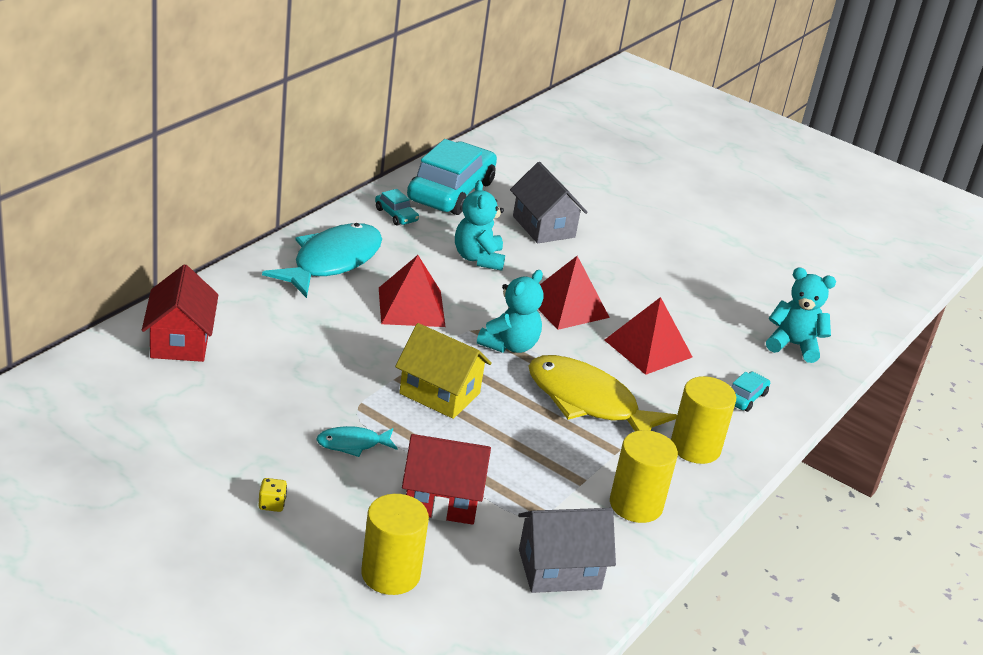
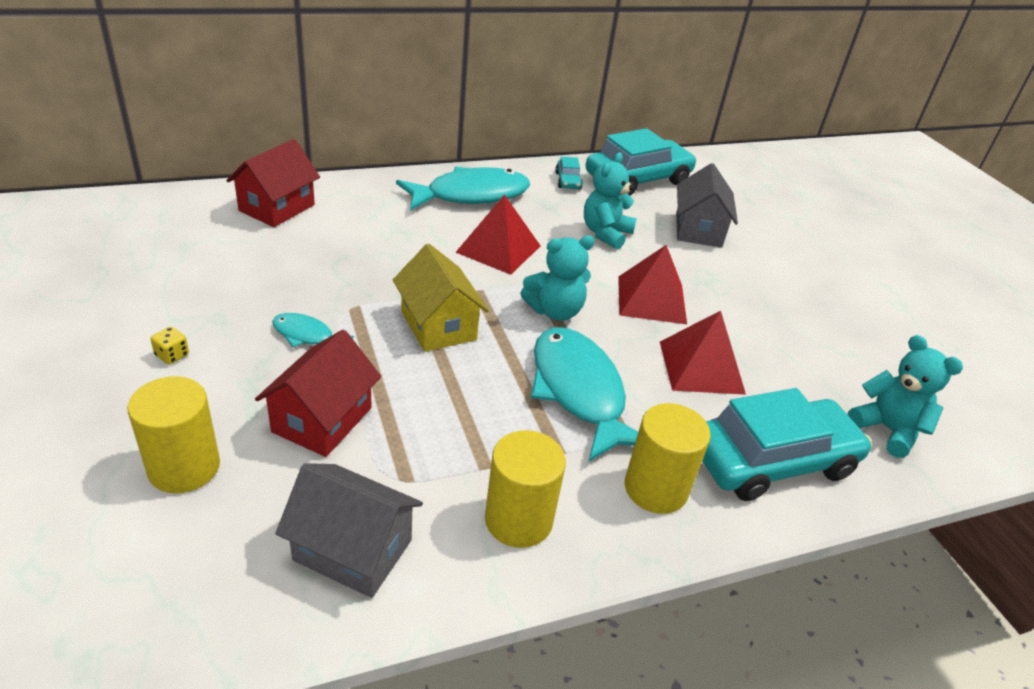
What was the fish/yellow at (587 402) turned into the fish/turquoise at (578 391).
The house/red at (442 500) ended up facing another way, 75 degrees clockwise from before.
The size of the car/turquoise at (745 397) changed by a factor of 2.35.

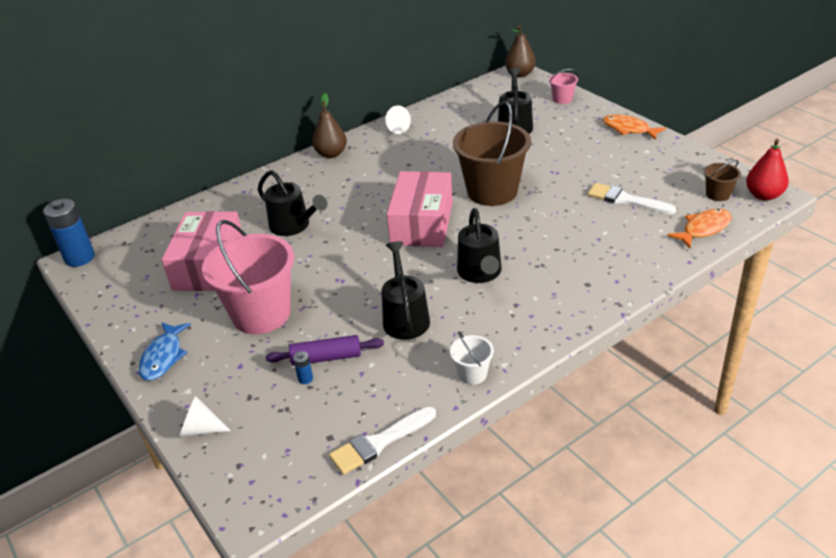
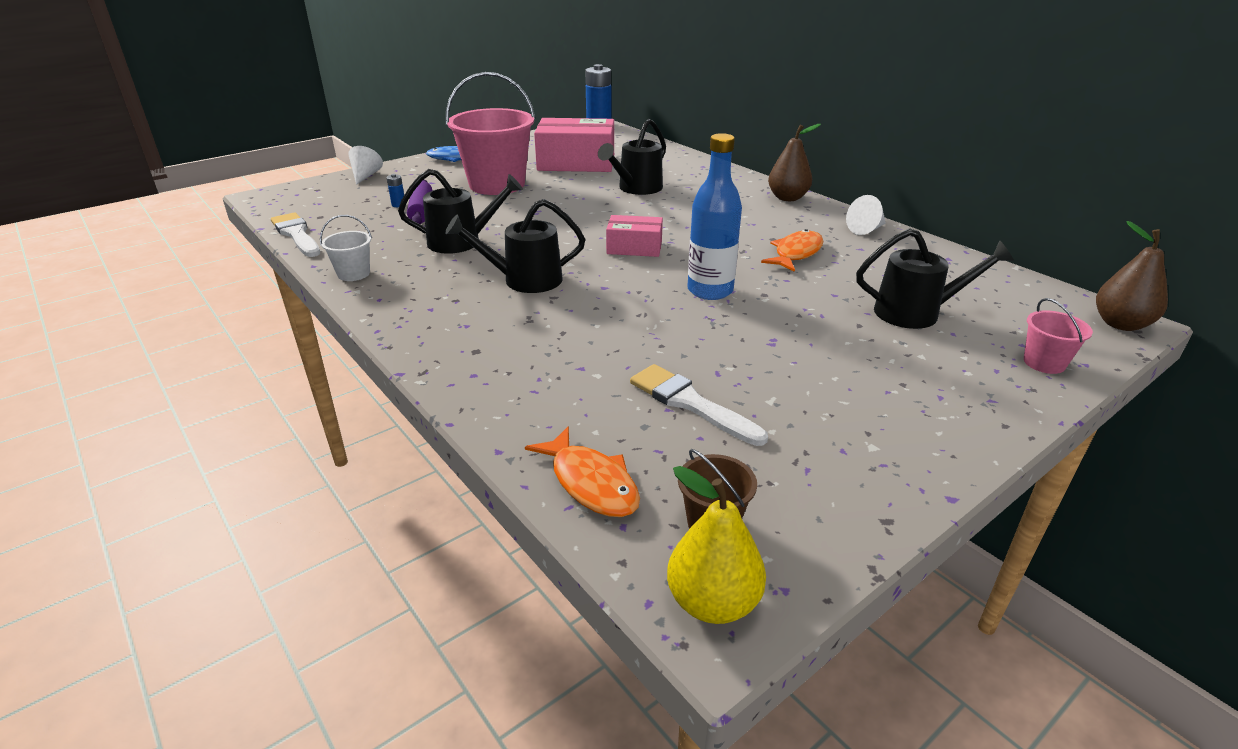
The fish/orange ended up elsewhere, having gone from (628 129) to (796 253).
Where the bucket/brown stood at (492 191), the bottle/blue came to stand at (710 290).
What was the pear/red at (763 195) turned into the pear/yellow at (713 602).
The brush/white at (626 200) ended up facing another way, 75 degrees counterclockwise from before.
The size of the box/pink at (422 223) changed by a factor of 0.55.

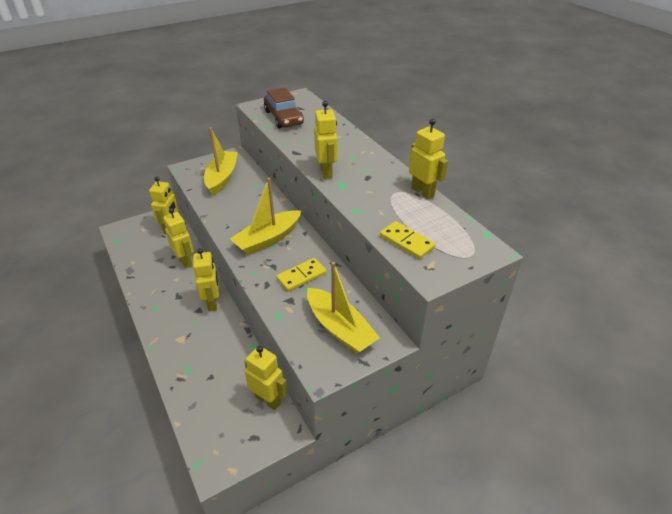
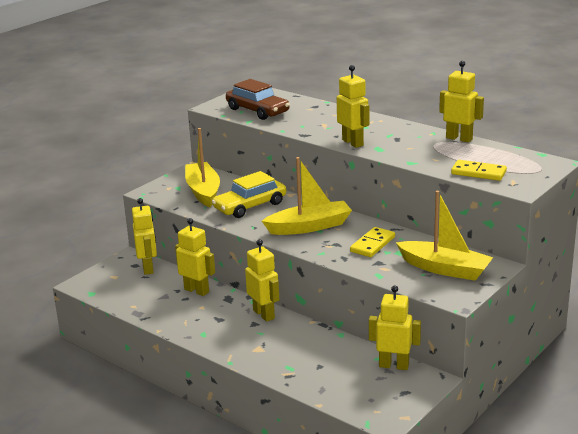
The second view gained the car/yellow at (250 206).
The boat/yellow at (268 239) ended up facing another way, 135 degrees counterclockwise from before.

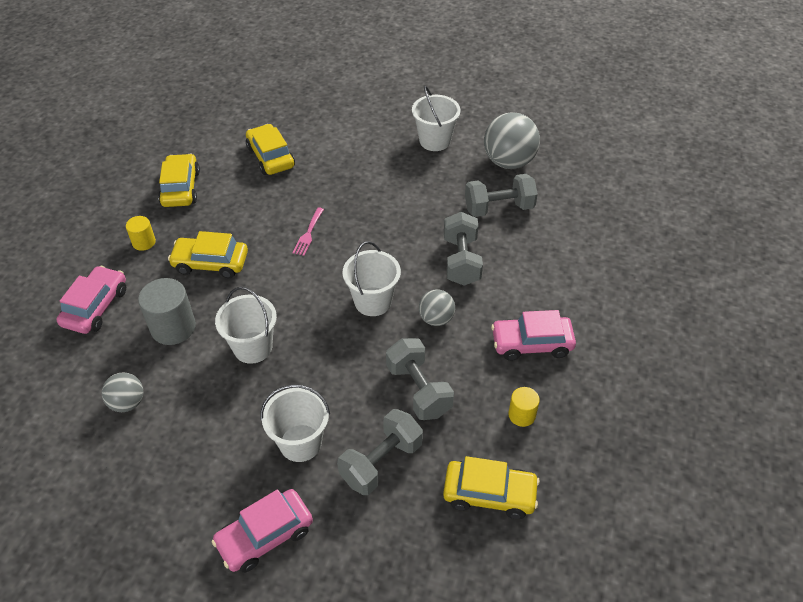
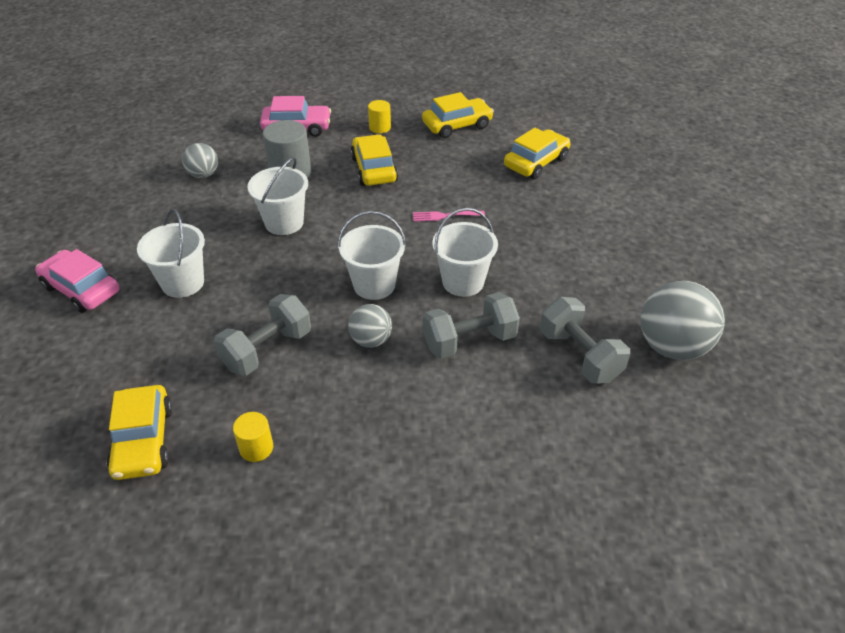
The second view lost the dumbbell/grey at (381 462).
The second view lost the car/pink at (531 343).
The bucket/white ended up elsewhere, having gone from (435 141) to (463 282).

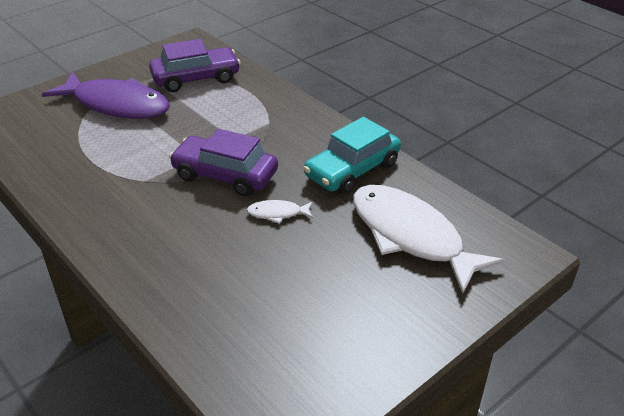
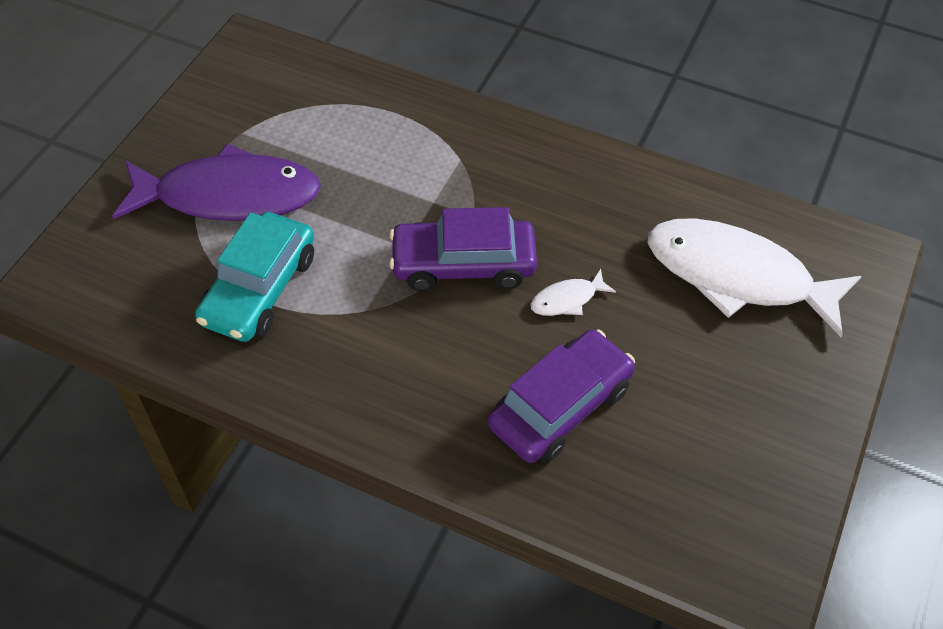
The car/purple ended up elsewhere, having gone from (196 78) to (560 406).
The car/turquoise ended up elsewhere, having gone from (352 170) to (260 289).

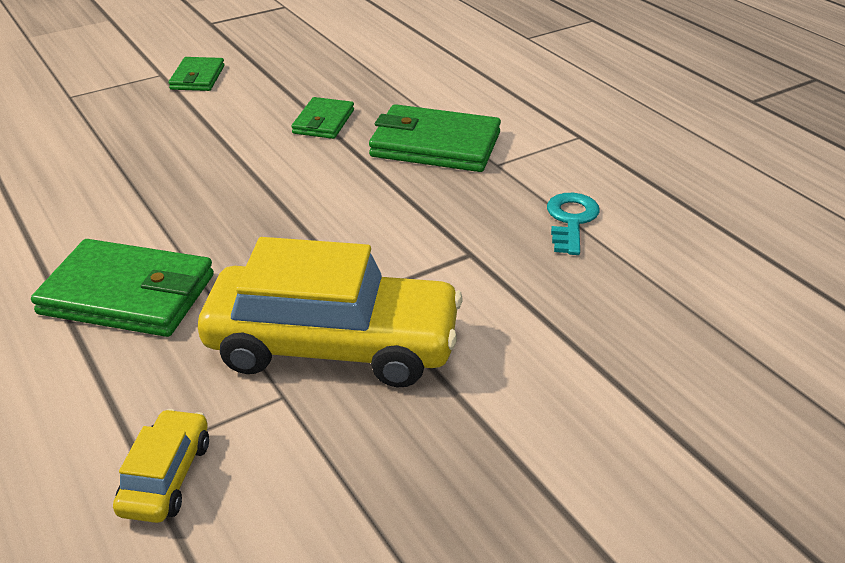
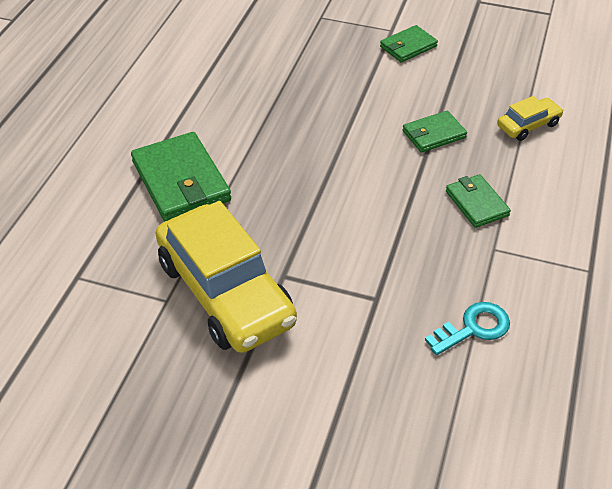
The car/yellow ended up elsewhere, having gone from (166 477) to (528 125).
The size of the wallet/green at (435 145) changed by a factor of 0.57.

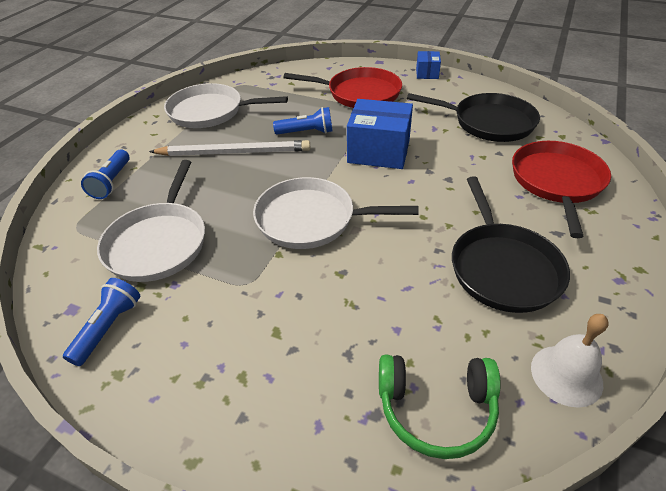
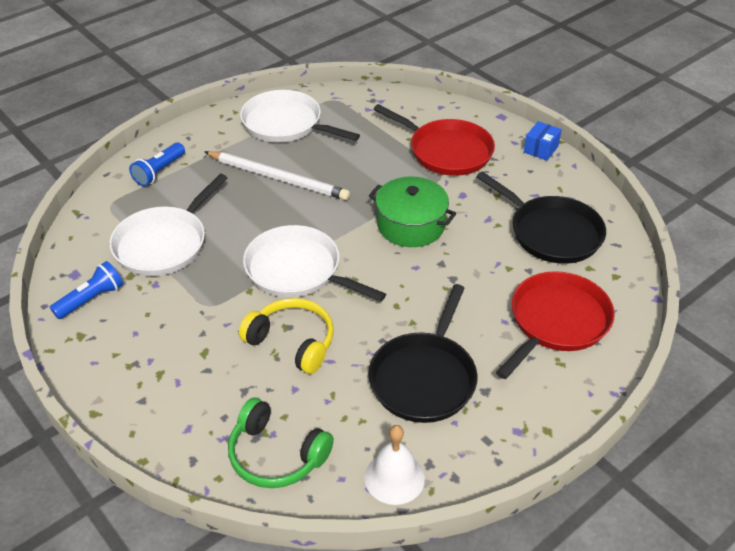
The second view lost the flashlight/blue at (306 132).
The second view gained the headphones/yellow at (292 342).
Where the box/blue stood at (378 151), the pot/green came to stand at (411 225).

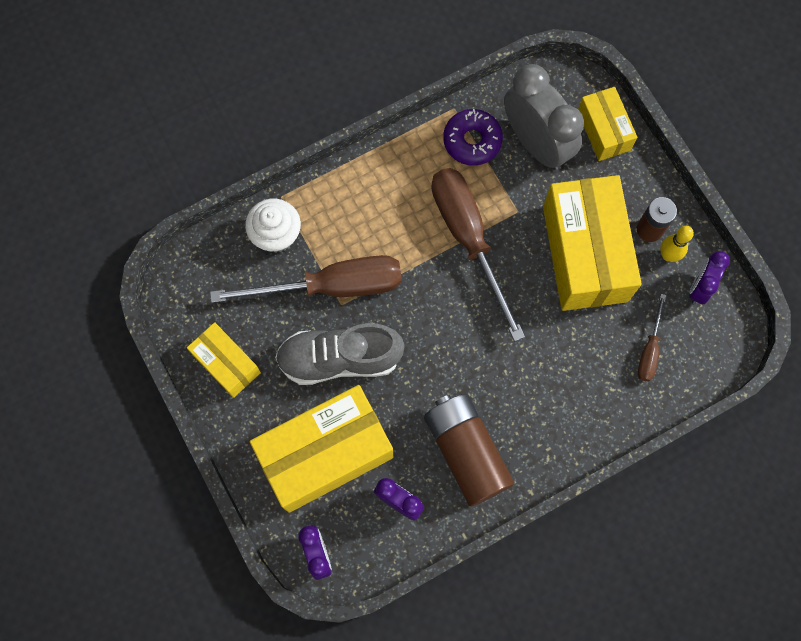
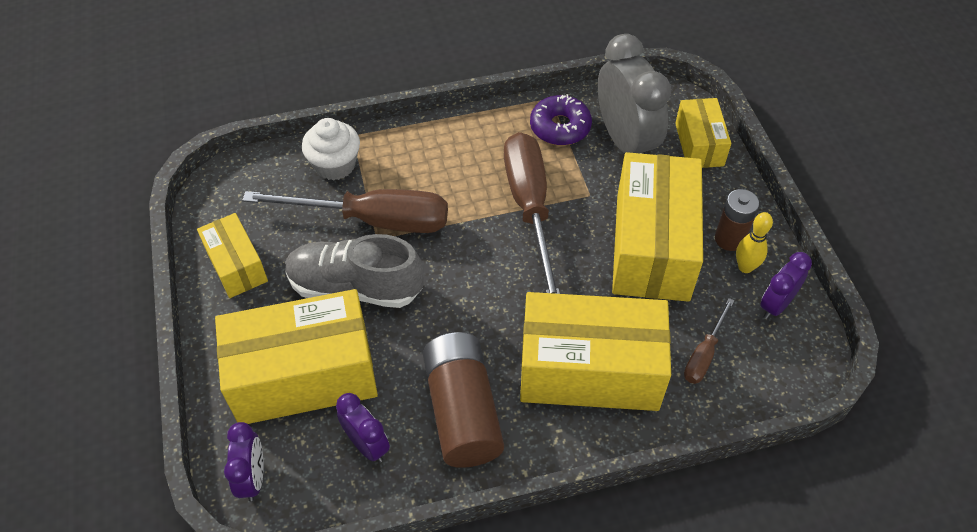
The second view gained the box/yellow at (590 370).

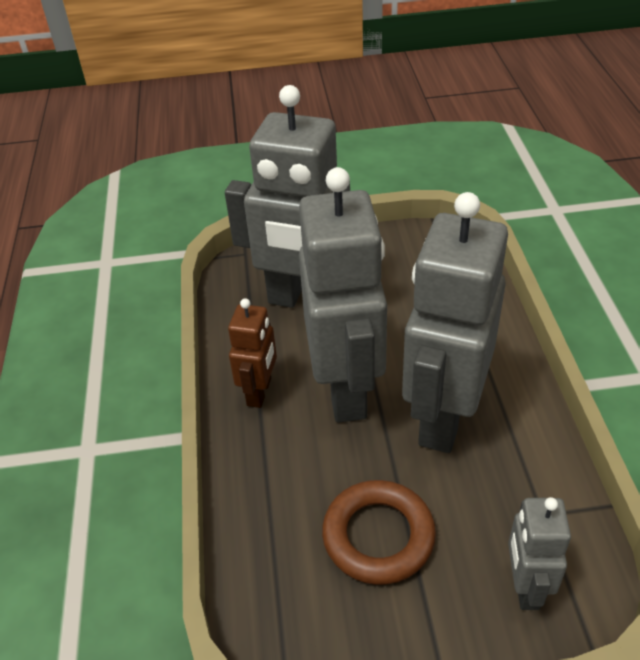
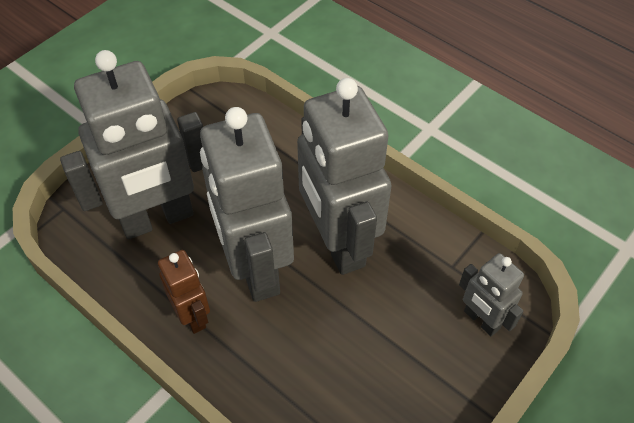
The second view lost the ring/brown at (378 536).
The robot/grey at (346 389) ended up facing another way, 150 degrees counterclockwise from before.

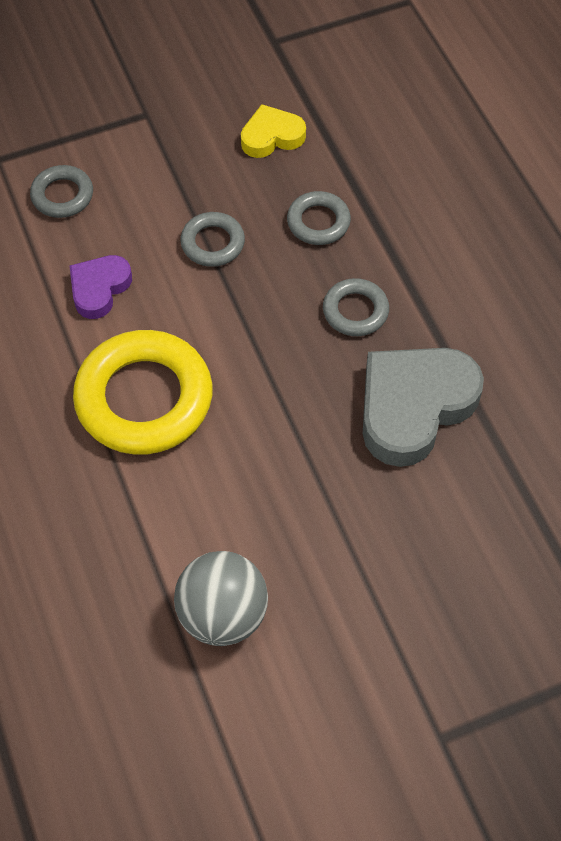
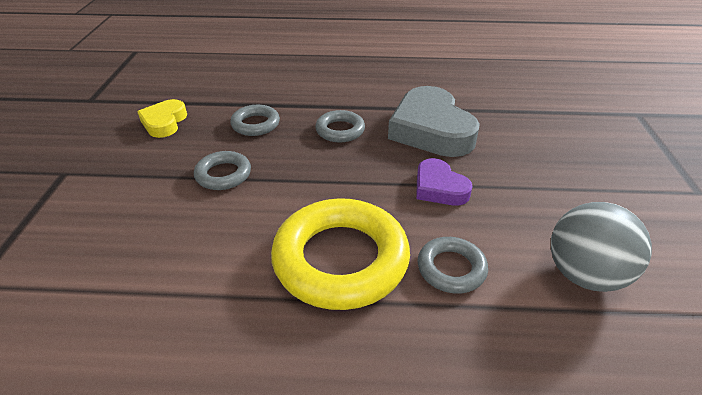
The ring/grey ended up elsewhere, having gone from (62 195) to (451 268).
The heart/purple ended up elsewhere, having gone from (99 288) to (439 188).

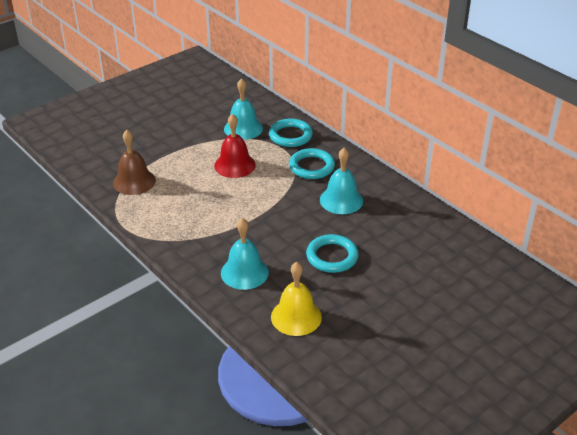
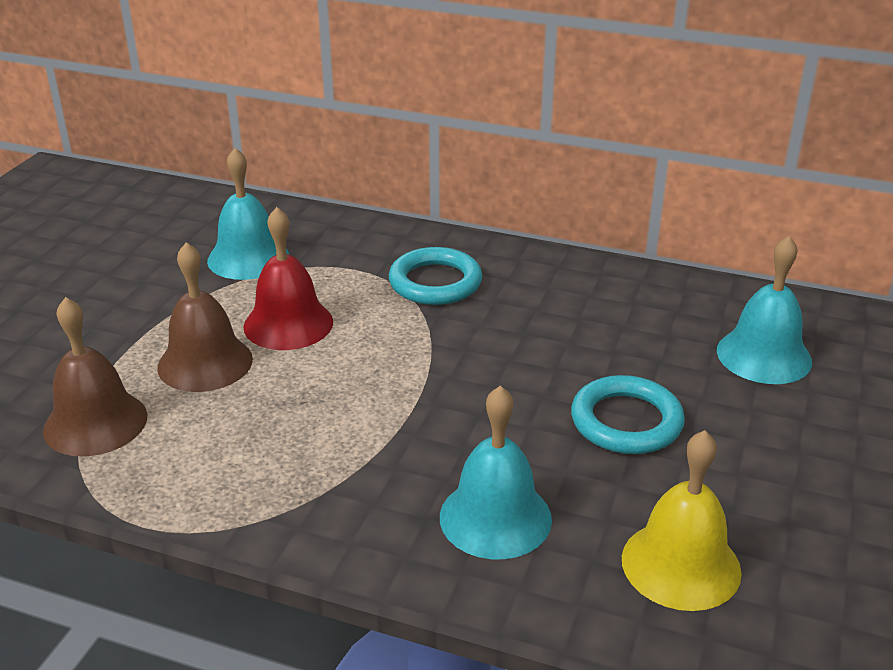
The second view lost the ring/turquoise at (290 136).
The second view gained the bell/brown at (205 363).
The bell/turquoise ended up elsewhere, having gone from (341 200) to (764 355).

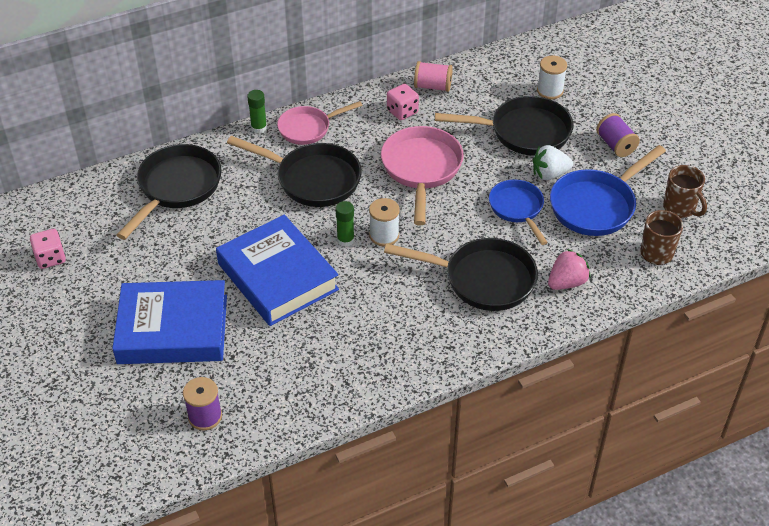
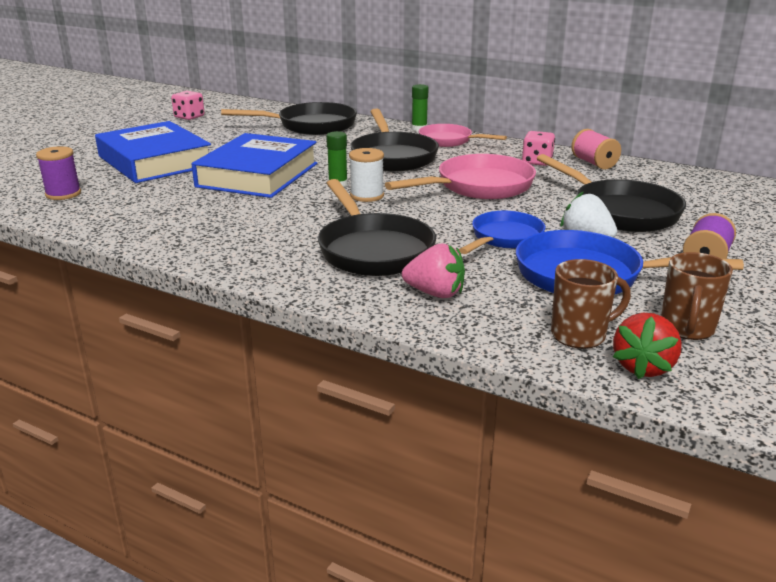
The second view lost the spool/white at (550 91).
The second view gained the strawberry/red at (643 367).

